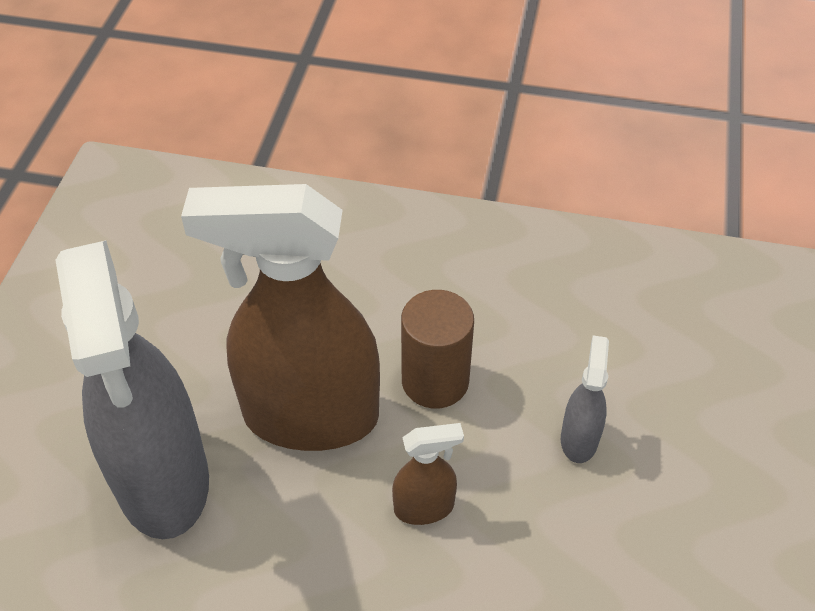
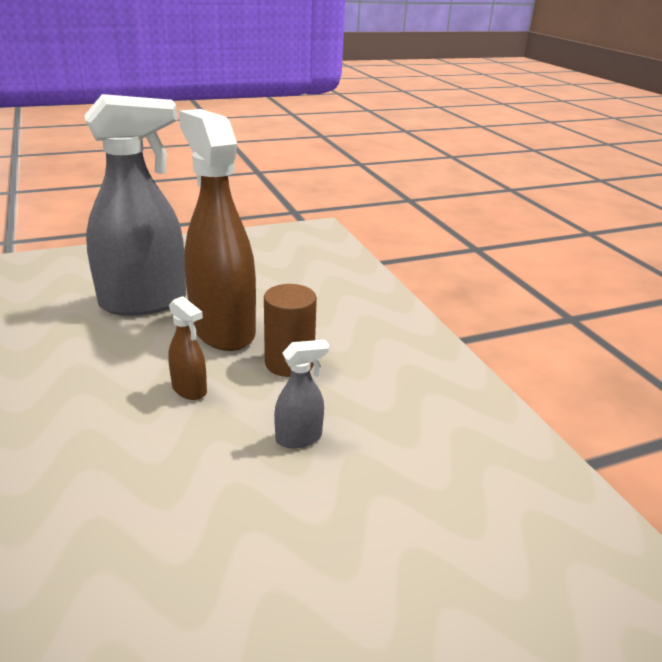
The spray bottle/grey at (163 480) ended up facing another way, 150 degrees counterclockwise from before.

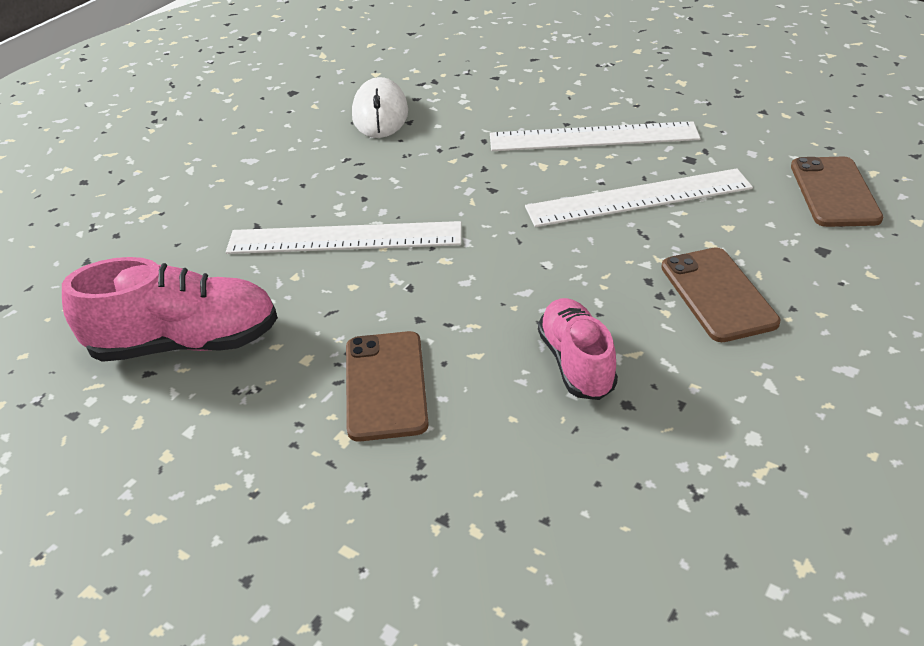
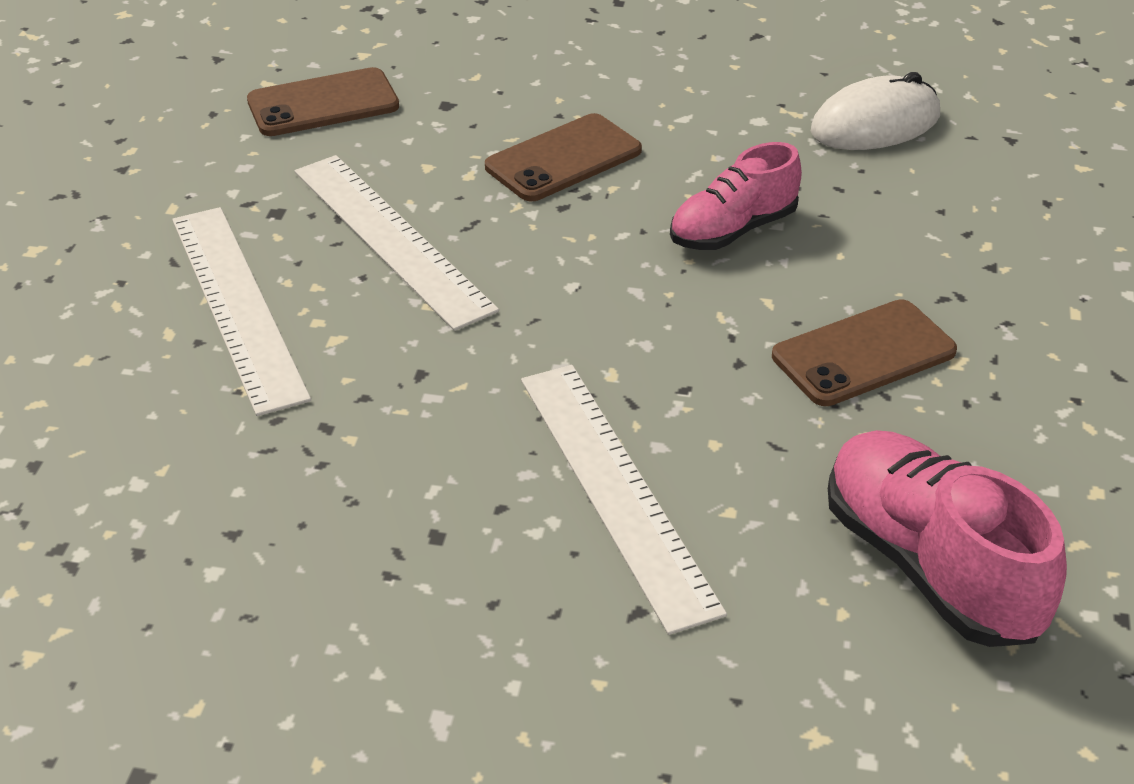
The mouse/white ended up elsewhere, having gone from (380 114) to (875 124).

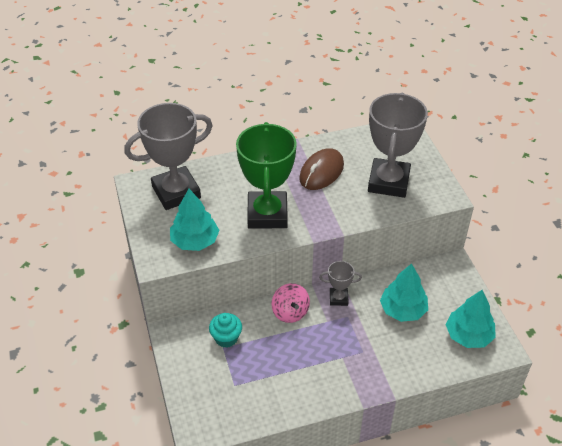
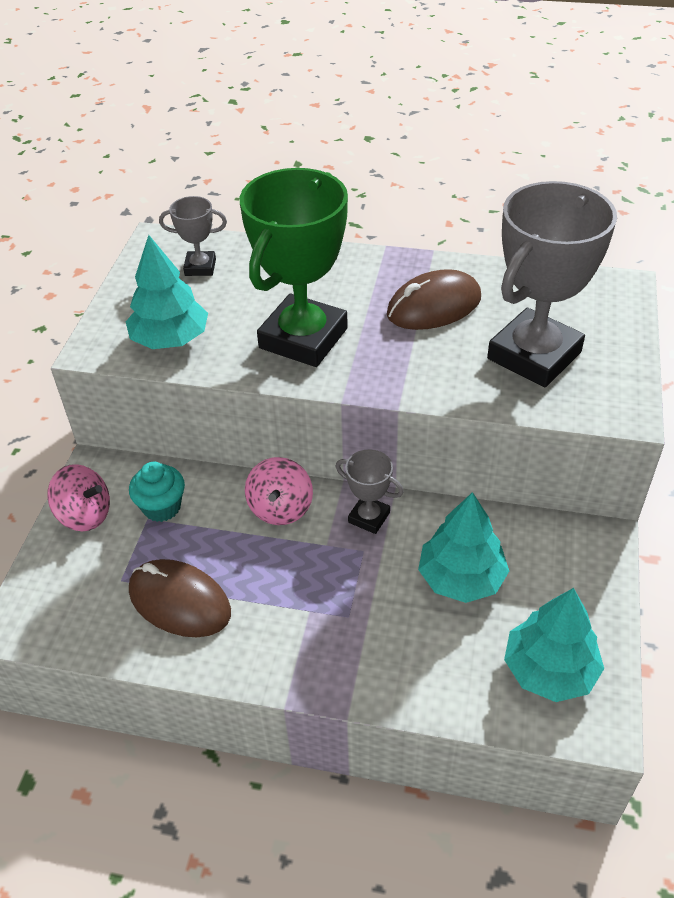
The second view gained the spinning top/pink at (85 514).
The second view gained the mouse/brown at (179 602).
The size of the trophy/grey at (176 192) changed by a factor of 0.46.

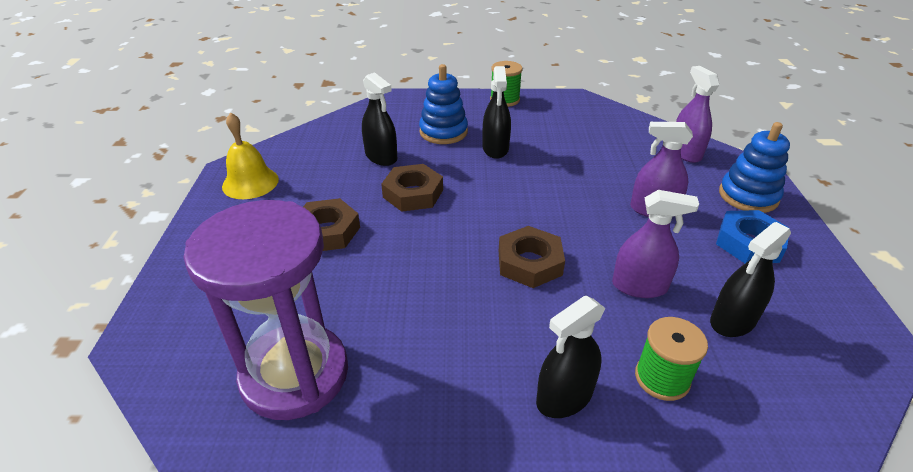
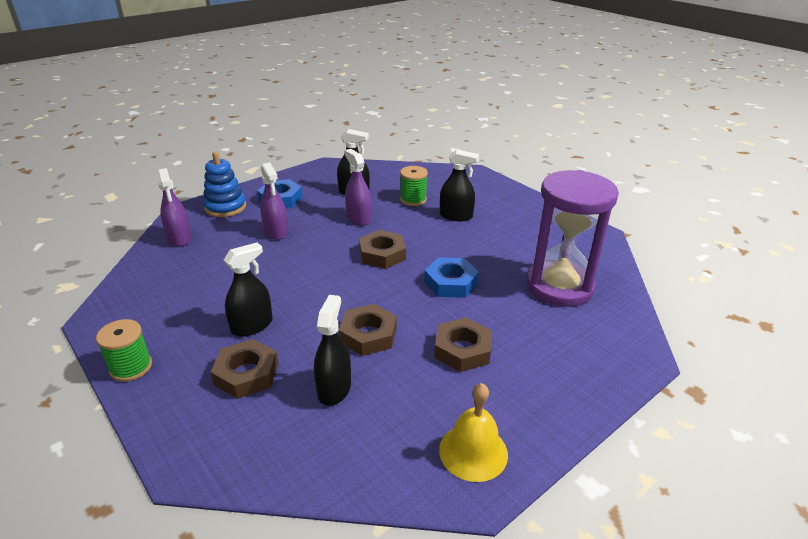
The second view gained the nut/blue at (451 282).
Where the stacking toy/blue stood at (443 132), the nut/brown came to stand at (246 374).
The spray bottle/purple at (685 153) ended up facing another way, 60 degrees counterclockwise from before.

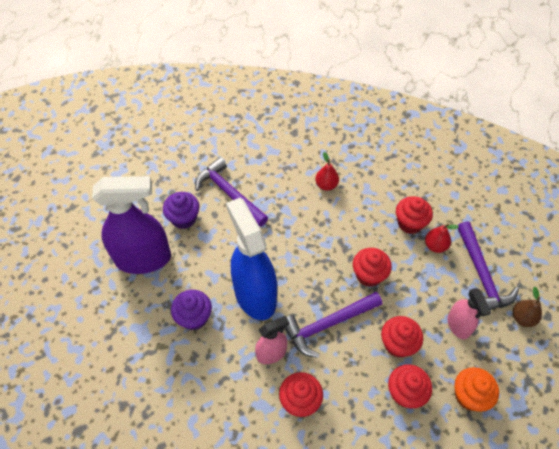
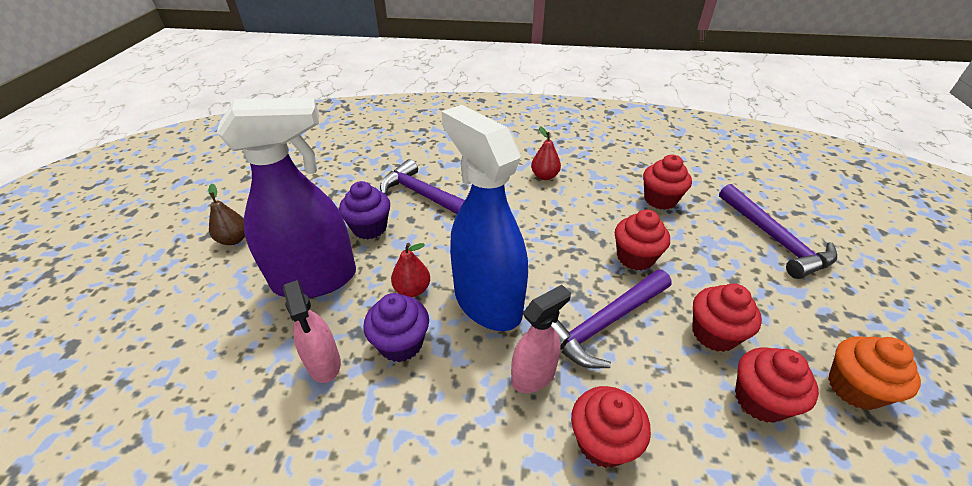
The pear/red ended up elsewhere, having gone from (435 246) to (412 289).
The spray bottle/pink ended up elsewhere, having gone from (458 325) to (324 363).
The pear/brown ended up elsewhere, having gone from (522 318) to (234 239).

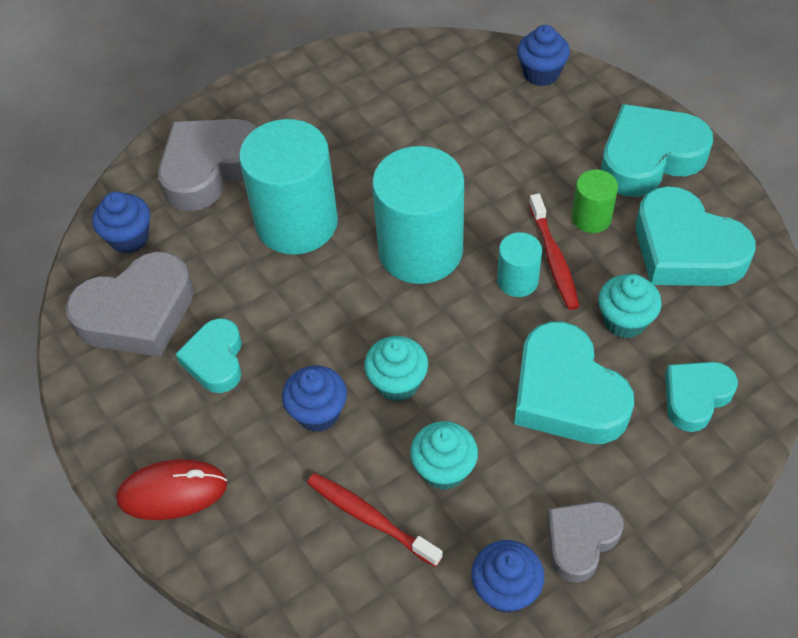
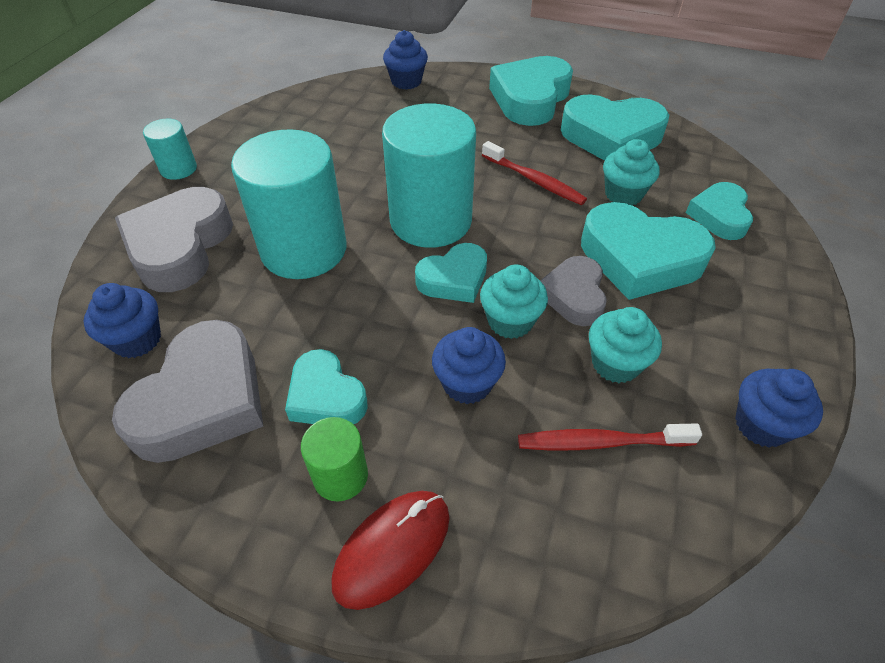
The second view gained the heart/turquoise at (454 279).
The cylinder/turquoise ended up elsewhere, having gone from (517 280) to (178 169).
The heart/grey ended up elsewhere, having gone from (581 541) to (574 295).
The cylinder/green ended up elsewhere, having gone from (591 218) to (340 476).

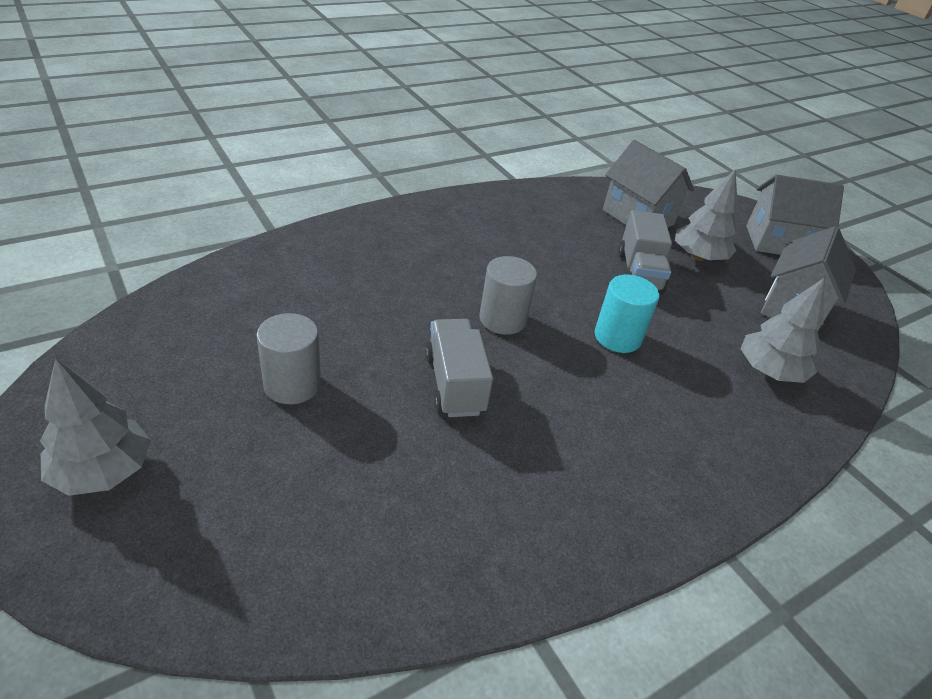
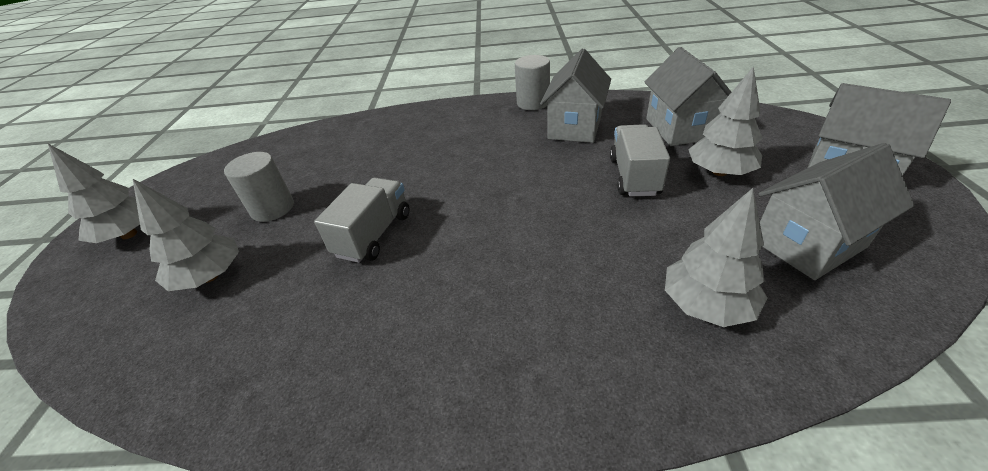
The second view lost the cylinder/turquoise at (617 337).
The second view gained the tree/grey at (210 276).
The second view gained the house/grey at (575 127).
The cylinder/grey ended up elsewhere, having gone from (502 319) to (533 103).
The truck/grey at (639 272) ended up facing another way, 150 degrees clockwise from before.

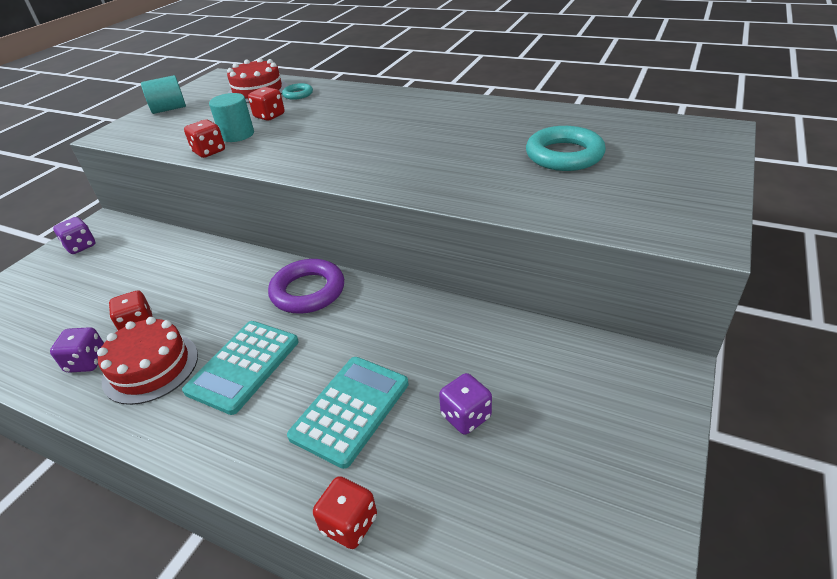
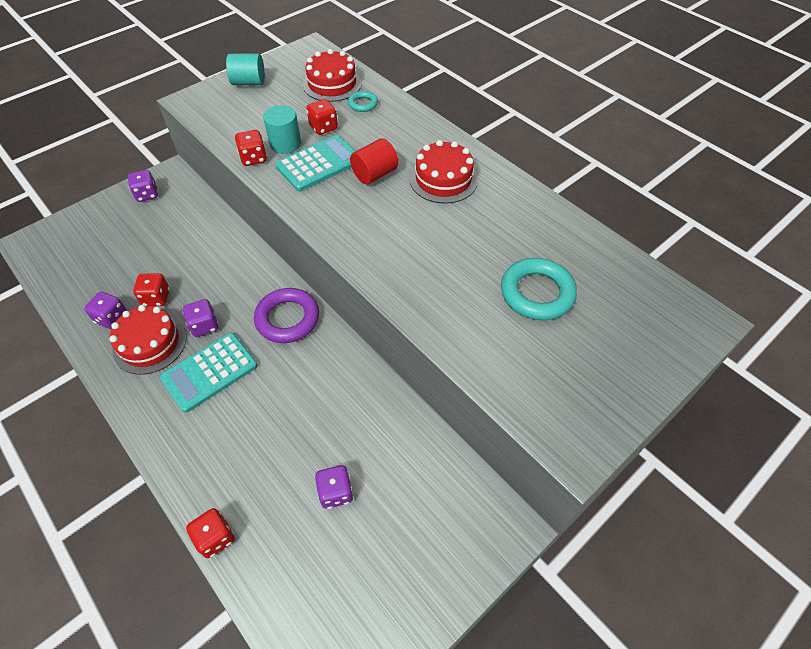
The second view gained the dice/purple at (204 326).
The second view gained the cylinder/red at (374 174).
The second view gained the cake/red at (443 179).
The calculator/turquoise ended up elsewhere, having gone from (350 410) to (319 164).

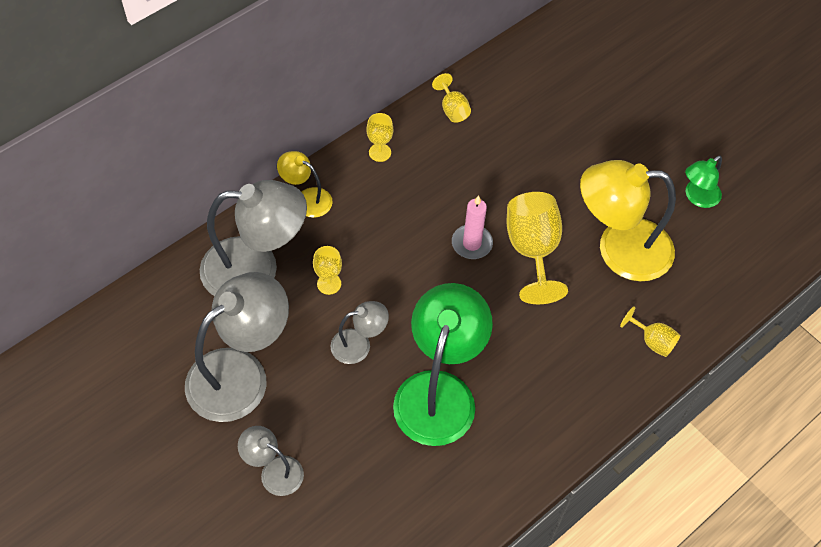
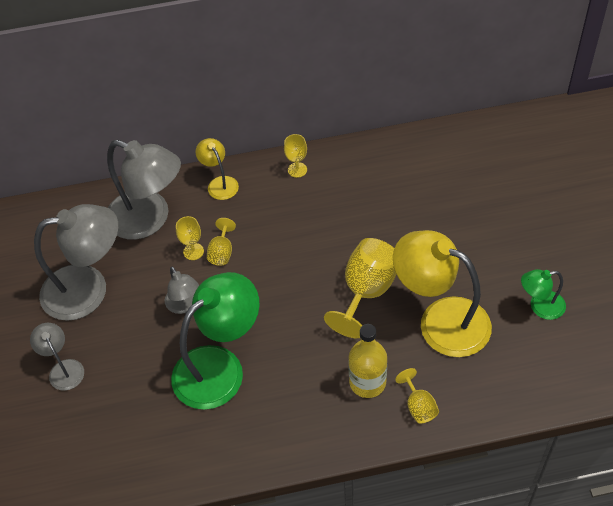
The second view lost the candle/pink at (472 243).
The second view gained the bottle/yellow at (367 382).
The goblet/yellow ended up elsewhere, having gone from (452 109) to (222 252).
The lamp/grey at (359 344) ended up facing another way, 45 degrees clockwise from before.

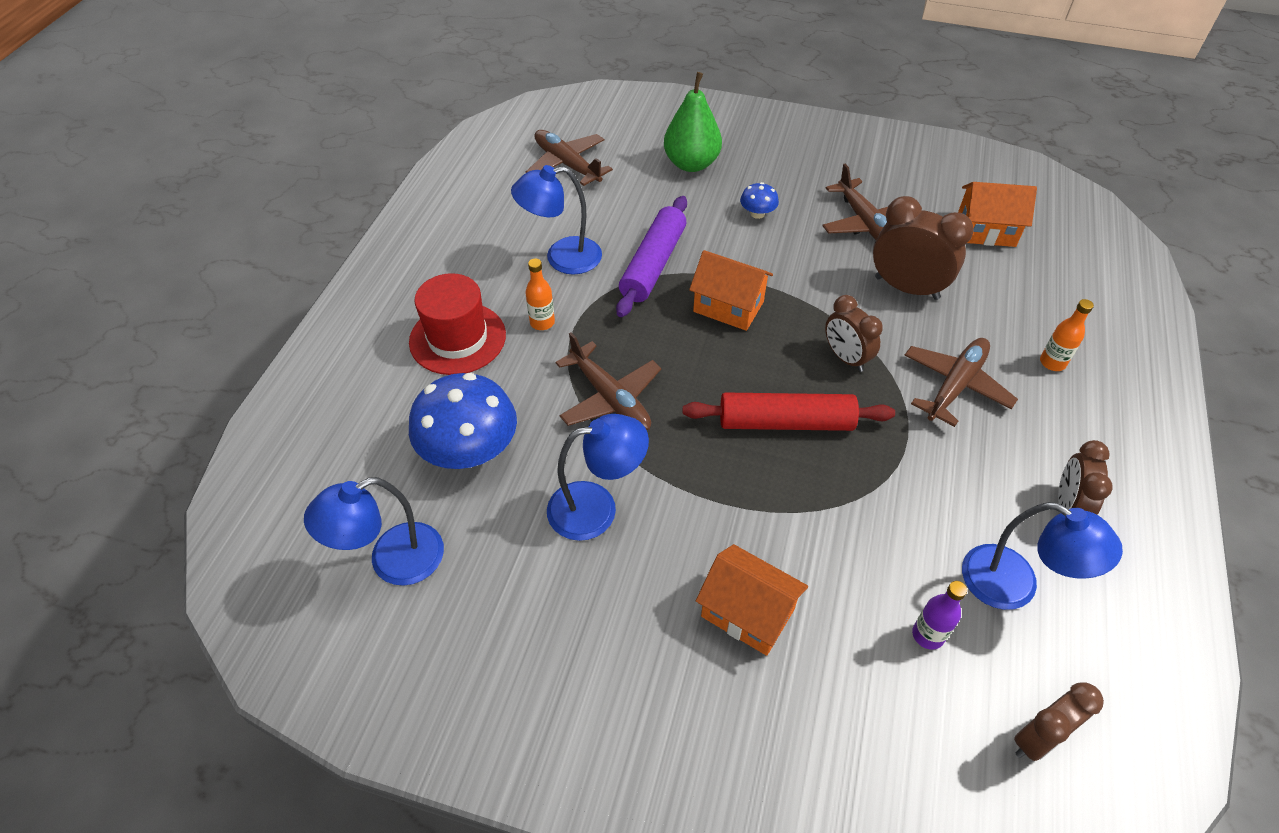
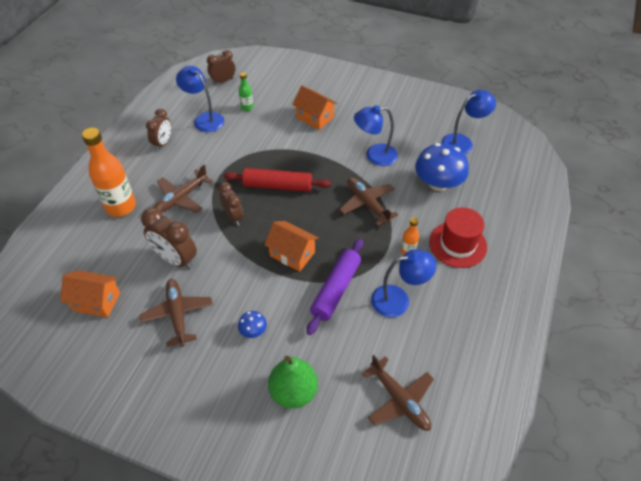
What was the bottle/purple at (928 635) turned into the bottle/green at (247 107).
The size of the bottle/orange at (1052 363) changed by a factor of 2.11.

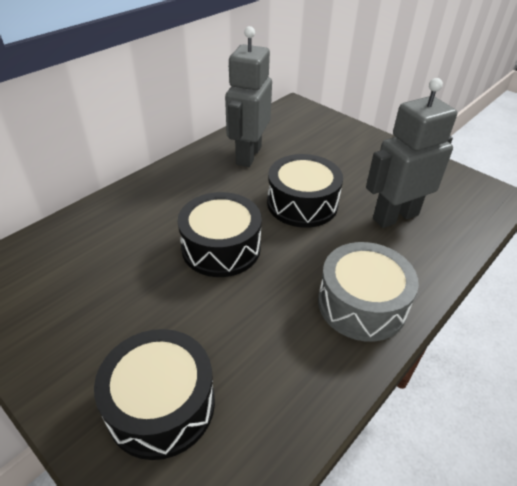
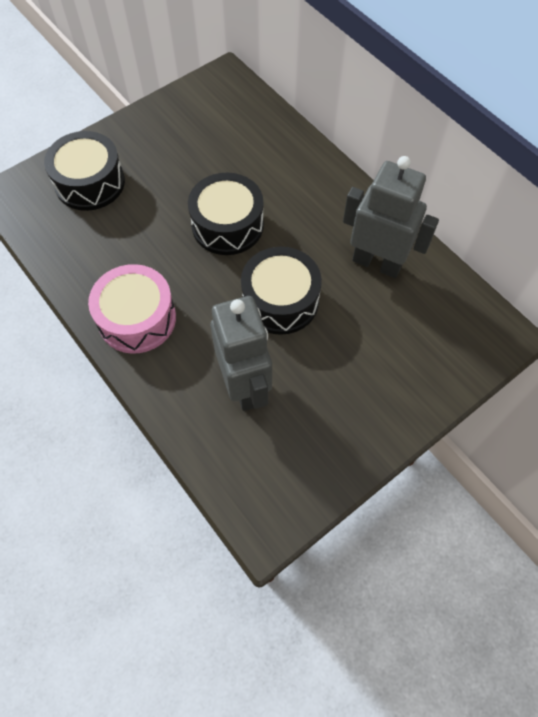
What was the drum/grey at (361 304) turned into the drum/pink at (137 318).

